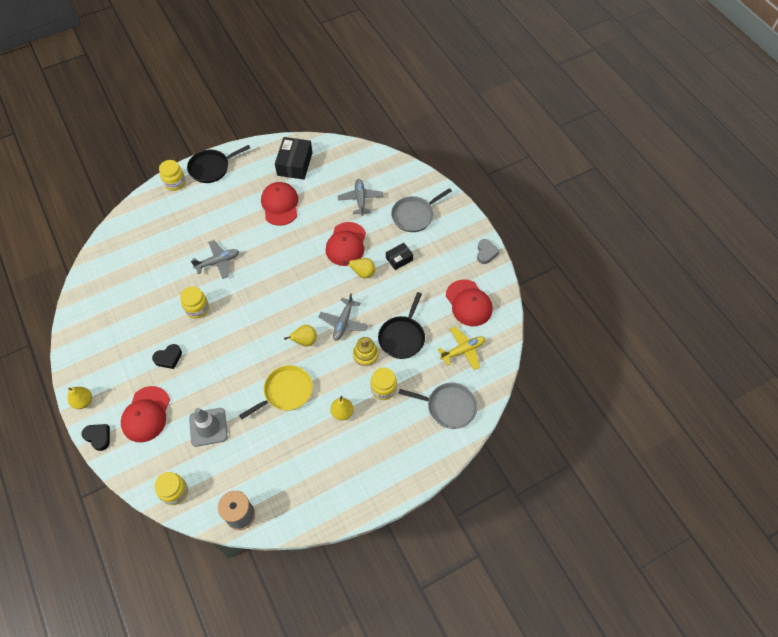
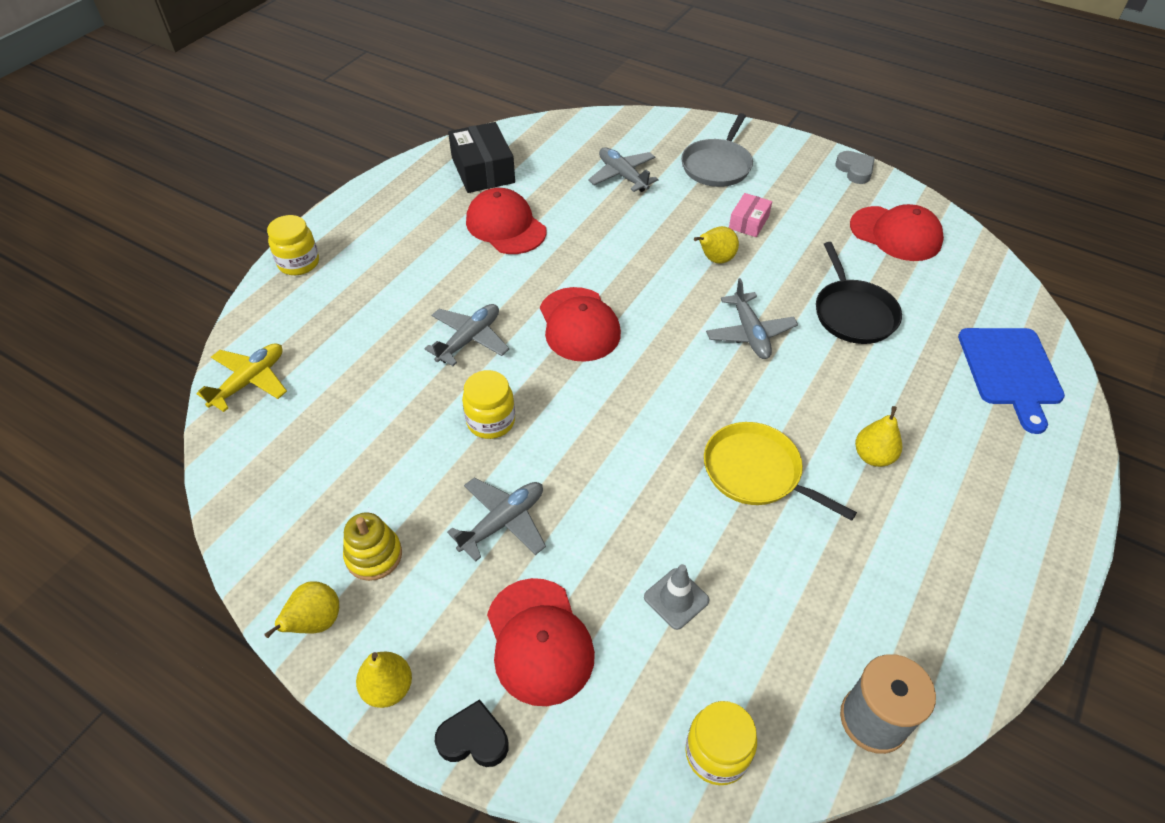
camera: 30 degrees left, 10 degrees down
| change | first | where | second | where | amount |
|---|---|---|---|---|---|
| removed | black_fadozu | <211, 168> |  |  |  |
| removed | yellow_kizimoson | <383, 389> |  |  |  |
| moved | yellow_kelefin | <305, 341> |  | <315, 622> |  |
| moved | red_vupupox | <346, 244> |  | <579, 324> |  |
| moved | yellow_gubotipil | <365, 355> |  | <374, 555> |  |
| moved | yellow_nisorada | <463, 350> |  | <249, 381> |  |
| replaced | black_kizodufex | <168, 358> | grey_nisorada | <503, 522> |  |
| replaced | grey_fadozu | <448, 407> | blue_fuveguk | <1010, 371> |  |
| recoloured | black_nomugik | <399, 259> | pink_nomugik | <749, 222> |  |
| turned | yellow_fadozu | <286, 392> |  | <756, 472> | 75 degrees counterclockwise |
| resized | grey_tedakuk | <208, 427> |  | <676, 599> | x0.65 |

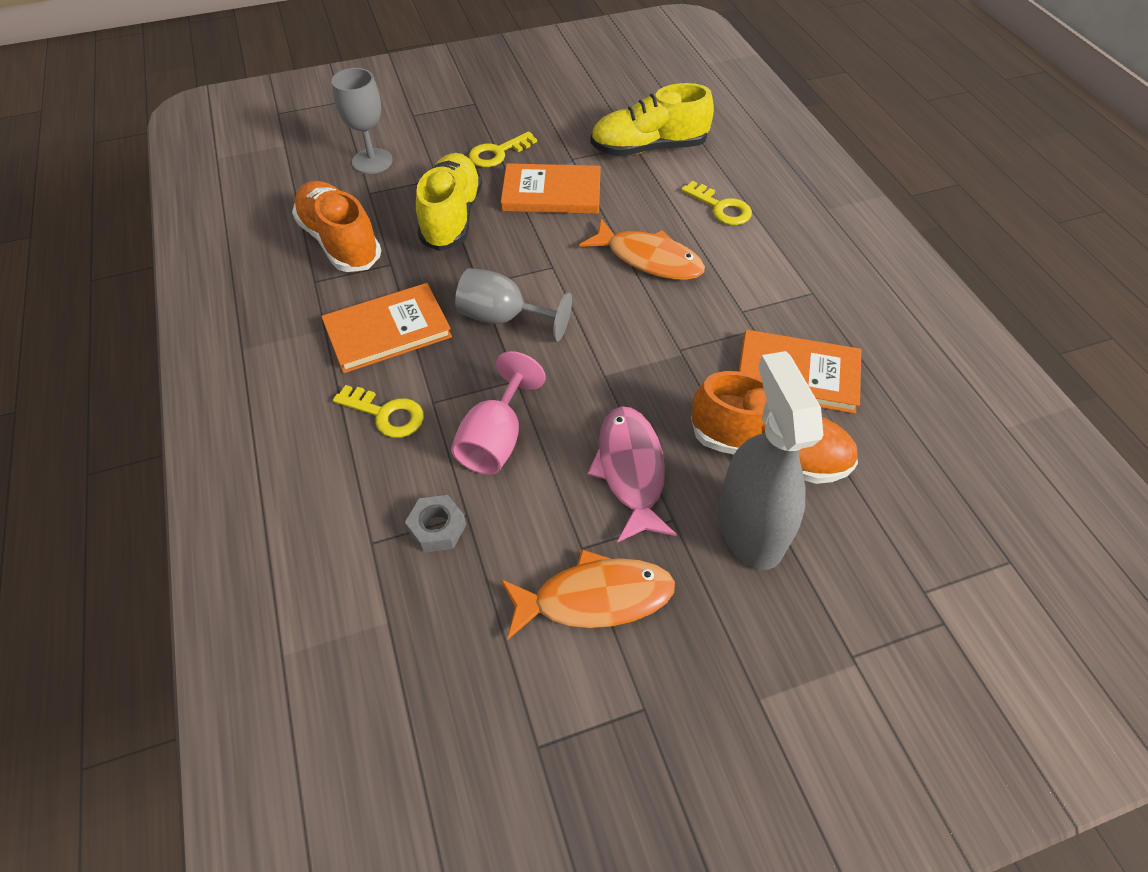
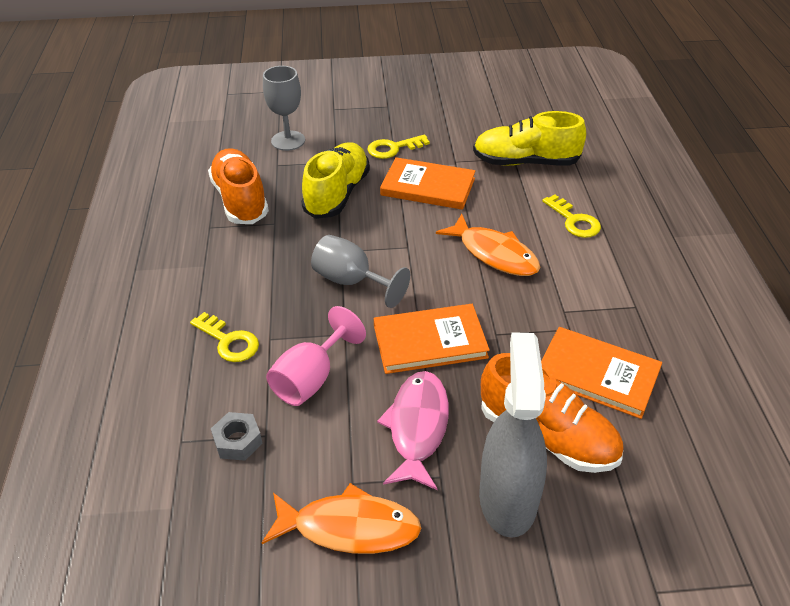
camera: 15 degrees right, 10 degrees down
| change | first | where | second | where | amount |
|---|---|---|---|---|---|
| moved | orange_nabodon | <388, 331> |  | <430, 341> |  |

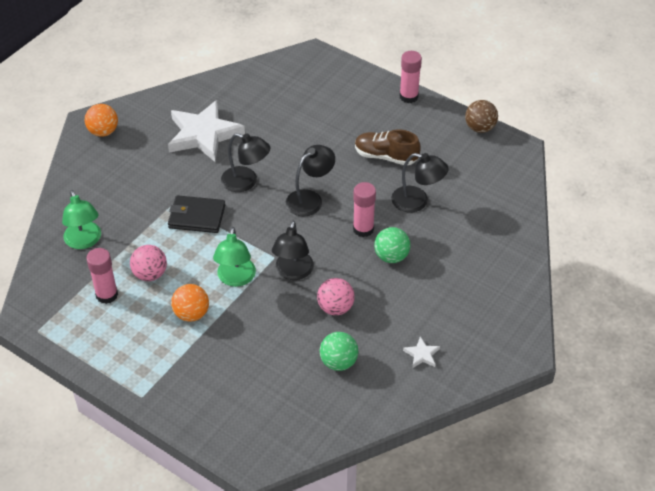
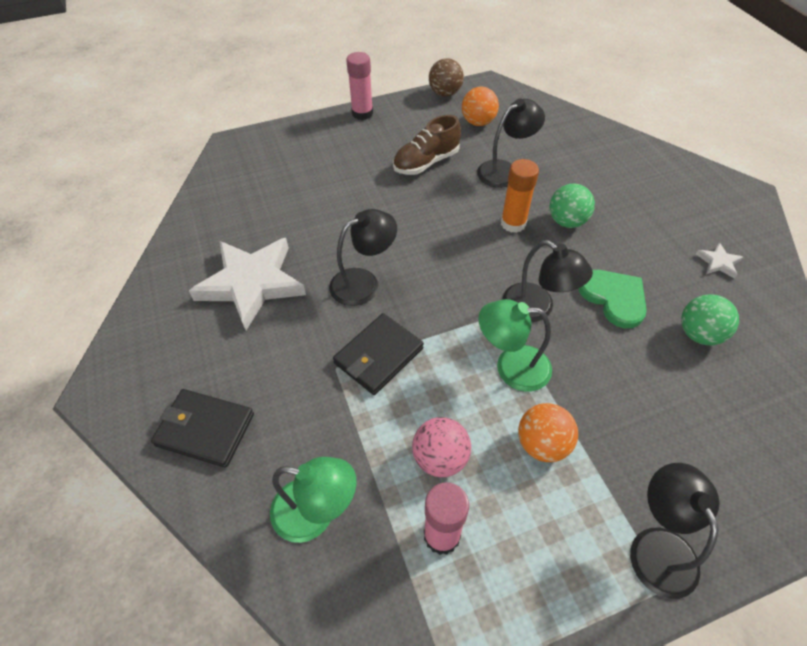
camera: 55 degrees left, 5 degrees up
| change | first | where | second | where | amount |
|---|---|---|---|---|---|
| added |  |  | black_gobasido | <205, 429> |  |
| moved | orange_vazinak | <103, 132> |  | <478, 122> |  |
| moved | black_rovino | <310, 199> |  | <657, 546> |  |
| replaced | pink_vazinak | <335, 308> | green_kizodufex | <614, 298> |  |
| recoloured | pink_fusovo | <363, 229> | orange_fusovo | <513, 223> |  |
| turned | green_rovino | <235, 279> |  | <511, 367> | 150 degrees clockwise |

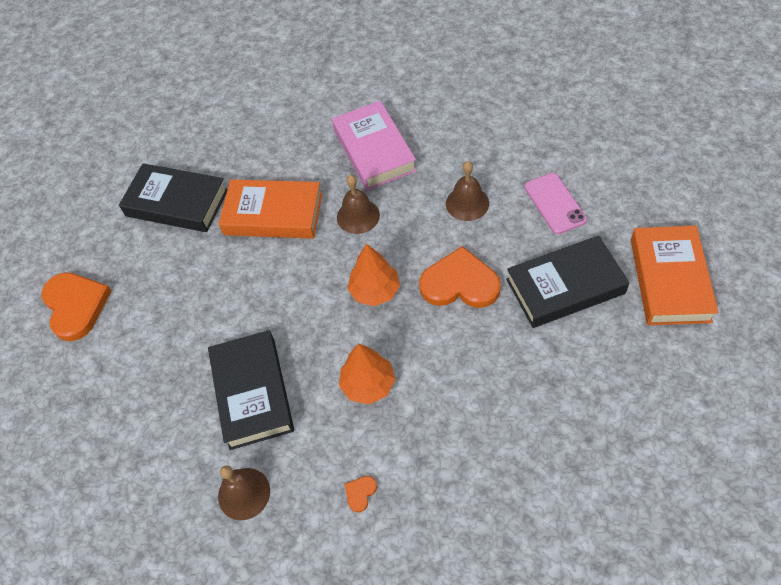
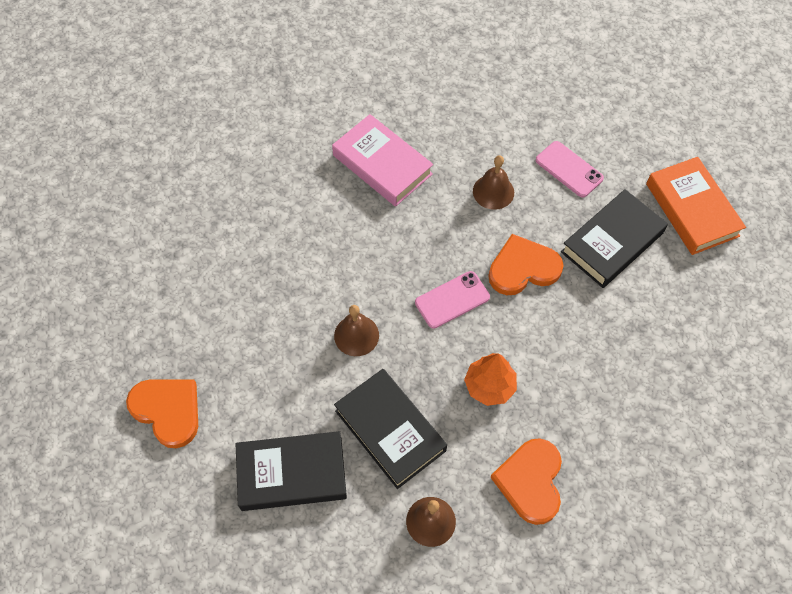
camera: 30 degrees left, 5 degrees up
| change | first | where | second | where | amount |
|---|---|---|---|---|---|
| removed | orange_nabodon | <273, 214> |  |  |  |
| moved | black_nabodon | <177, 203> |  | <292, 474> |  |
| moved | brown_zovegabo | <358, 216> |  | <356, 335> |  |
| replaced | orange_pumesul | <375, 291> | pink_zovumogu | <452, 300> |  |
| resized | orange_kizodufex | <360, 493> |  | <530, 481> | x2.47 |

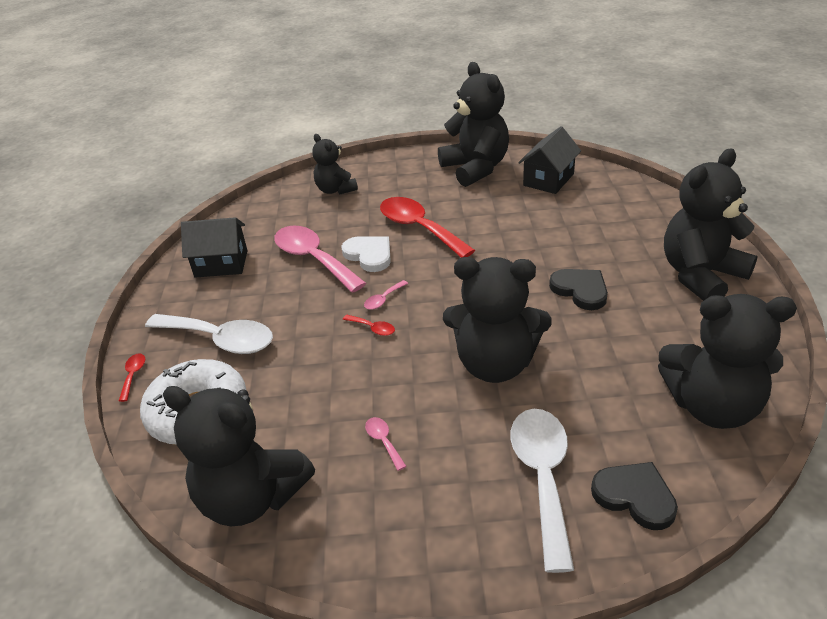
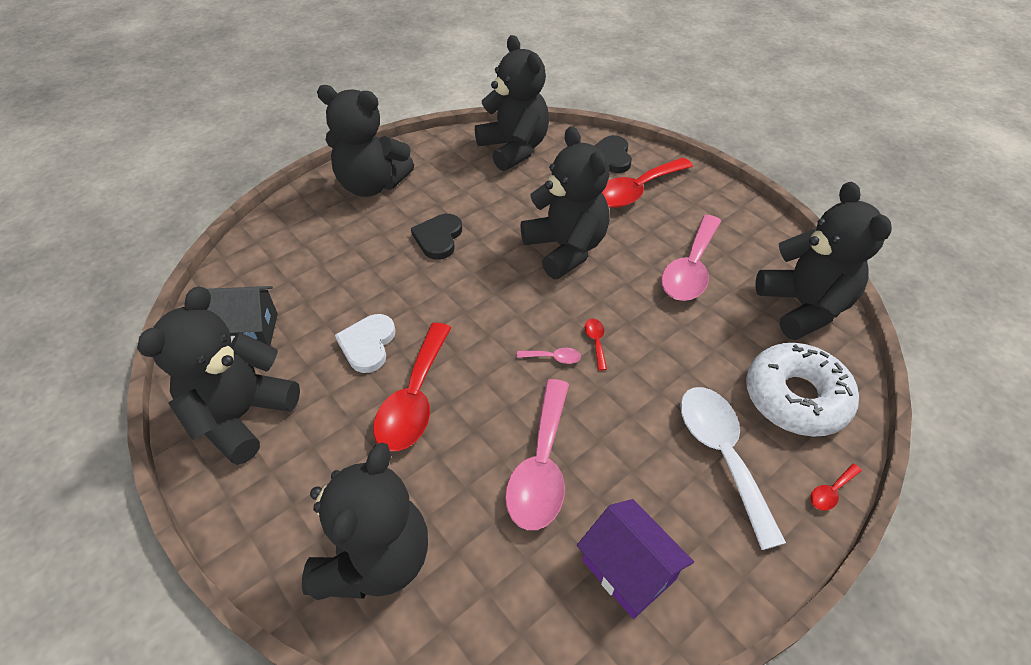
camera: 130 degrees left, 10 degrees up
| change | first | where | second | where | amount |
|---|---|---|---|---|---|
| moved | white_kizodufex | <369, 255> |  | <368, 344> |  |
| recoloured | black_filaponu | <221, 264> | purple_filaponu | <628, 570> |  |
| recoloured | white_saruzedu | <543, 477> | red_saruzedu | <636, 191> |  |
| resized | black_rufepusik | <335, 190> |  | <375, 559> | x1.73 |
| resized | pink_saruzedu | <383, 441> |  | <690, 269> | x2.43 |

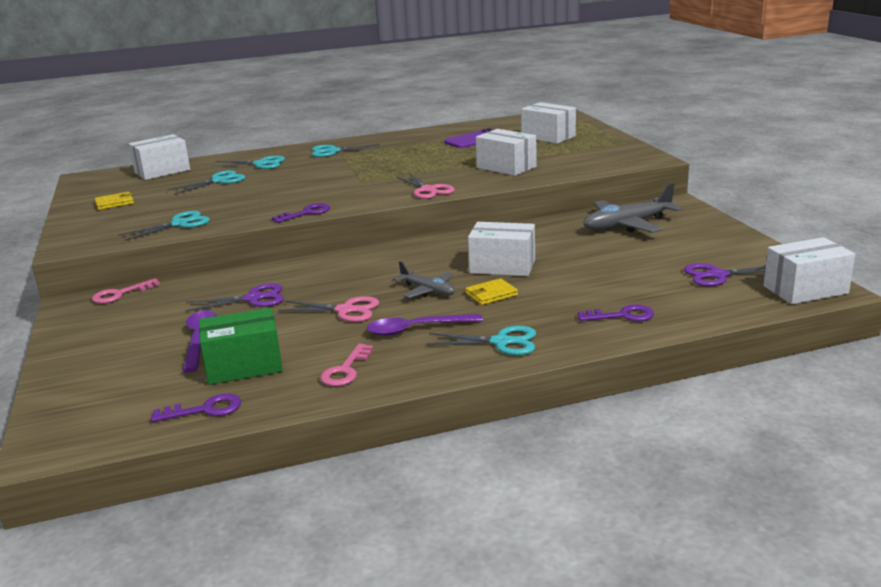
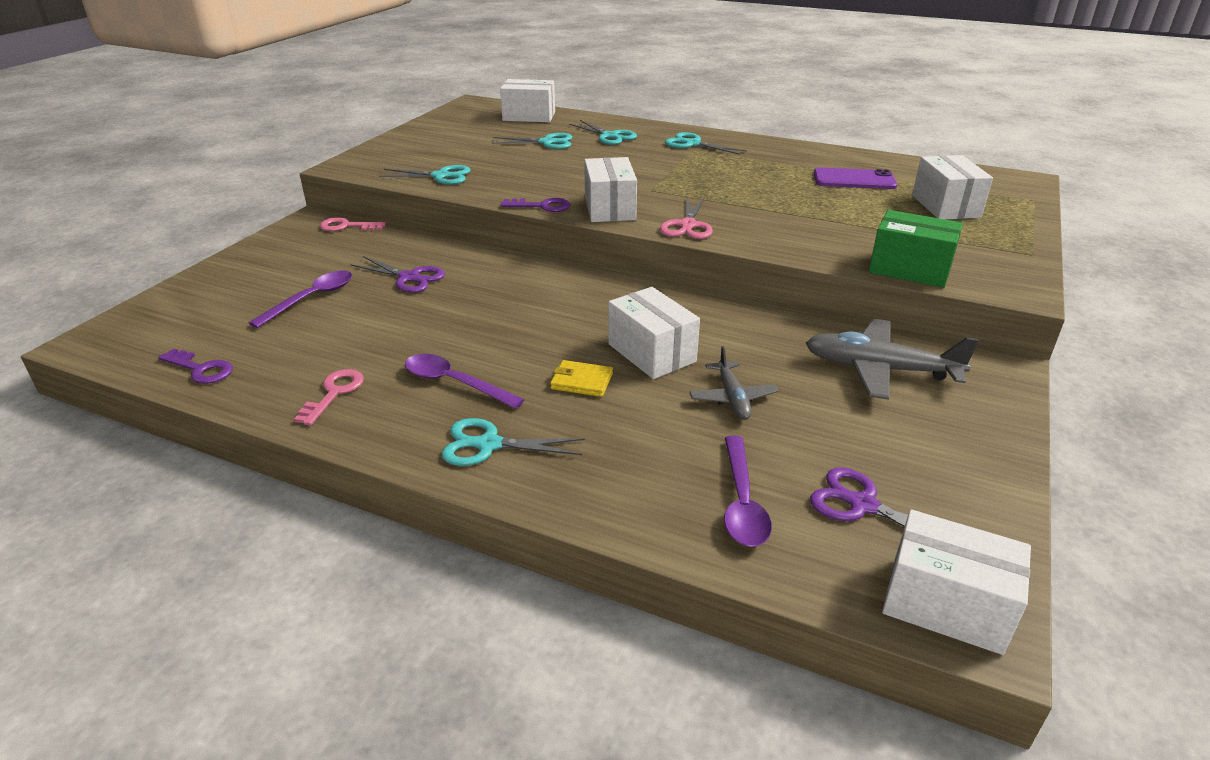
camera: 40 degrees right, 10 degrees up
| change | first | where | second | where | amount |
|---|---|---|---|---|---|
| removed | yellow_gobasido | <115, 203> |  |  |  |
| removed | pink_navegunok | <345, 310> |  |  |  |
| removed | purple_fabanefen | <622, 316> |  |  |  |
| added |  |  | purple_saruzedu | <742, 502> |  |
| moved | green_nomugik | <244, 366> |  | <909, 269> |  |
| moved | grey_nisorada | <427, 290> |  | <732, 398> |  |
| moved | white_nomugik | <506, 167> |  | <609, 208> |  |
| turned | pink_fabanefen | <345, 370> |  | <334, 393> | 135 degrees clockwise |
| turned | turquoise_navegunok | <501, 342> |  | <489, 445> | 135 degrees clockwise |

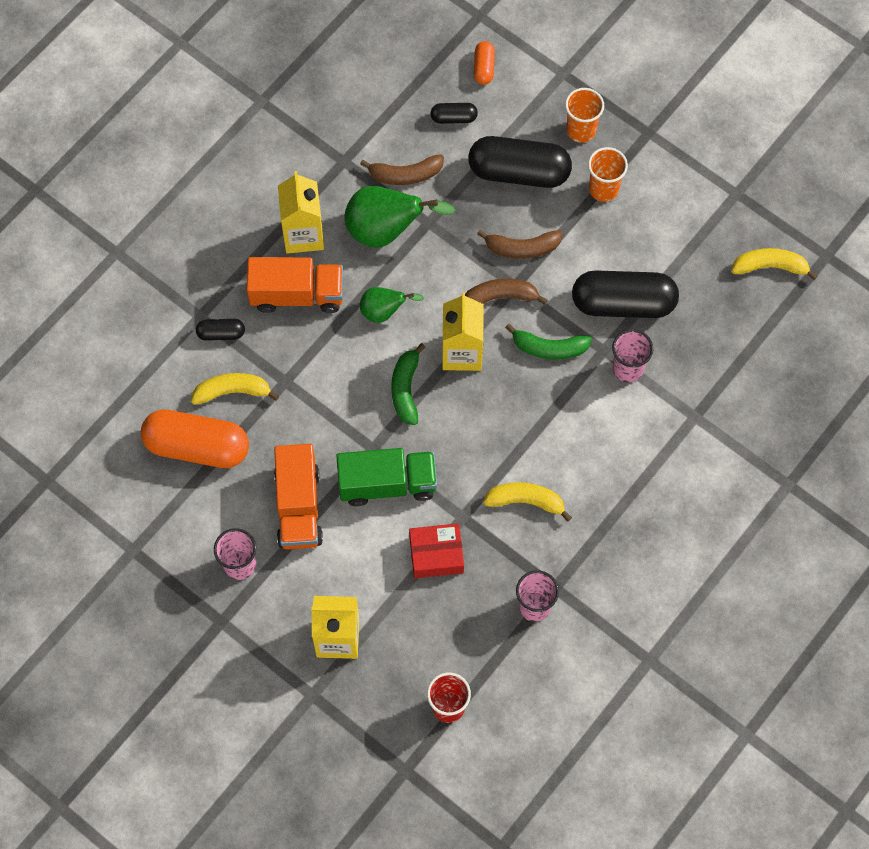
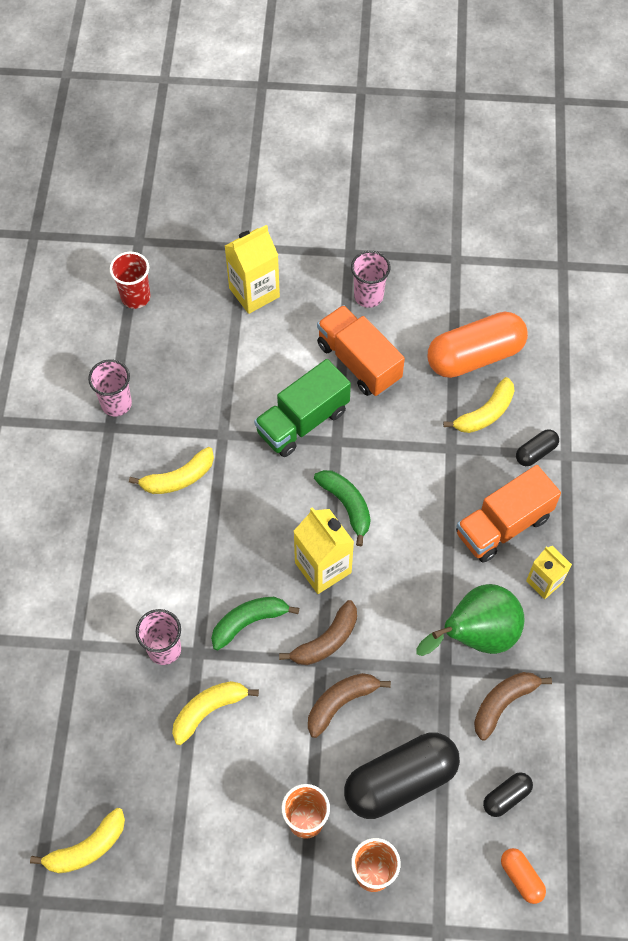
camera: 145 degrees right, 5 degrees down
| change | first | where | second | where | amount |
|---|---|---|---|---|---|
| removed | green_kelefin | <384, 311> |  |  |  |
| removed | red_nomugik | <436, 554> |  |  |  |
| replaced | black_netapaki | <623, 303> | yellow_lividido | <209, 710> |  |
| resized | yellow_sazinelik | <303, 235> |  | <544, 582> | x0.63 |

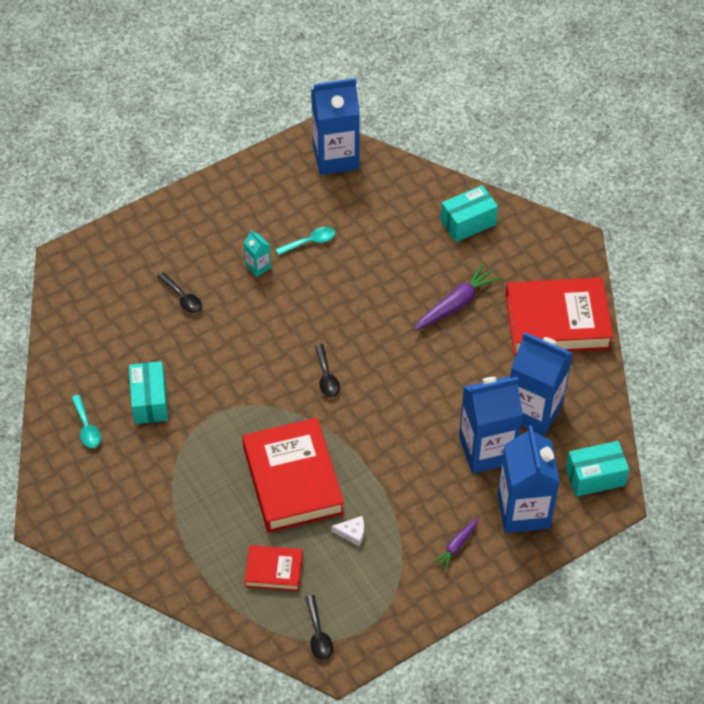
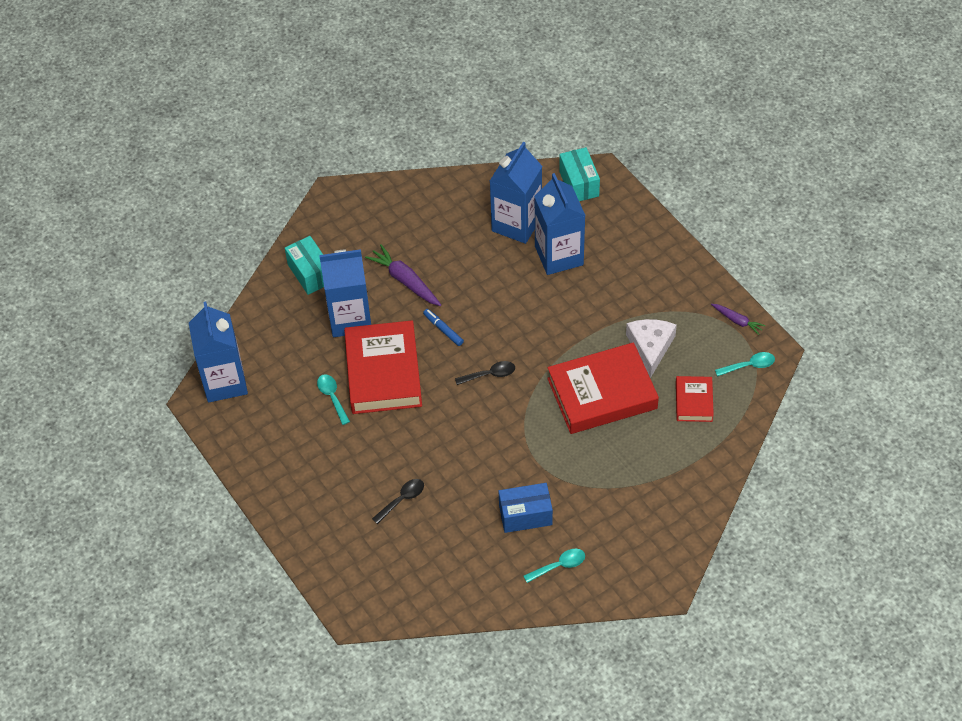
camera: 90 degrees left, 0 degrees up
| change | first | where | second | where | amount |
|---|---|---|---|---|---|
| removed | turquoise_sazinelik | <258, 267> |  |  |  |
| added |  |  | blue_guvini | <443, 330> |  |
| moved | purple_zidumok | <456, 546> |  | <737, 321> |  |
| moved | blue_sazinelik | <523, 511> |  | <350, 319> |  |
| moved | red_nabodon | <557, 322> |  | <383, 372> |  |
| recoloured | turquoise_nomugik | <150, 401> | blue_nomugik | <525, 515> |  |
| recoloured | black_saruzedu | <318, 634> | turquoise_saruzedu | <749, 366> |  |
| resized | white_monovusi | <352, 533> |  | <650, 347> | x2.00 |

